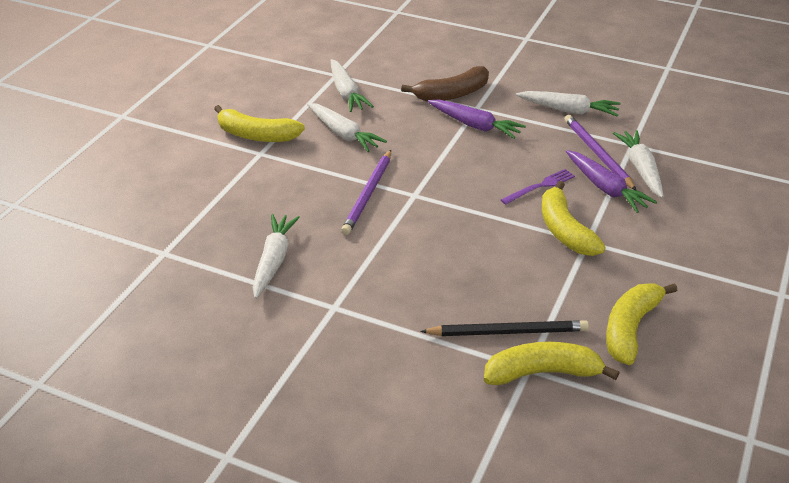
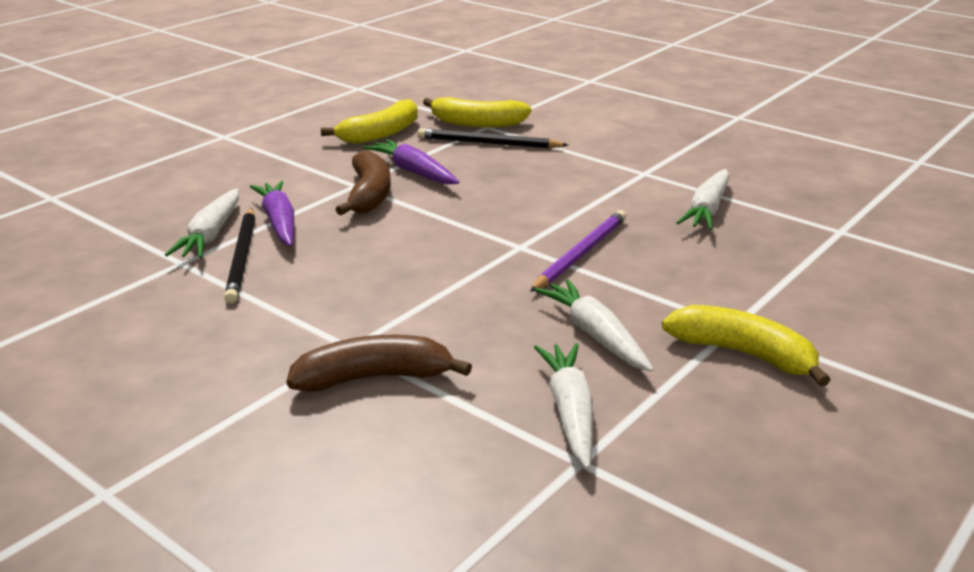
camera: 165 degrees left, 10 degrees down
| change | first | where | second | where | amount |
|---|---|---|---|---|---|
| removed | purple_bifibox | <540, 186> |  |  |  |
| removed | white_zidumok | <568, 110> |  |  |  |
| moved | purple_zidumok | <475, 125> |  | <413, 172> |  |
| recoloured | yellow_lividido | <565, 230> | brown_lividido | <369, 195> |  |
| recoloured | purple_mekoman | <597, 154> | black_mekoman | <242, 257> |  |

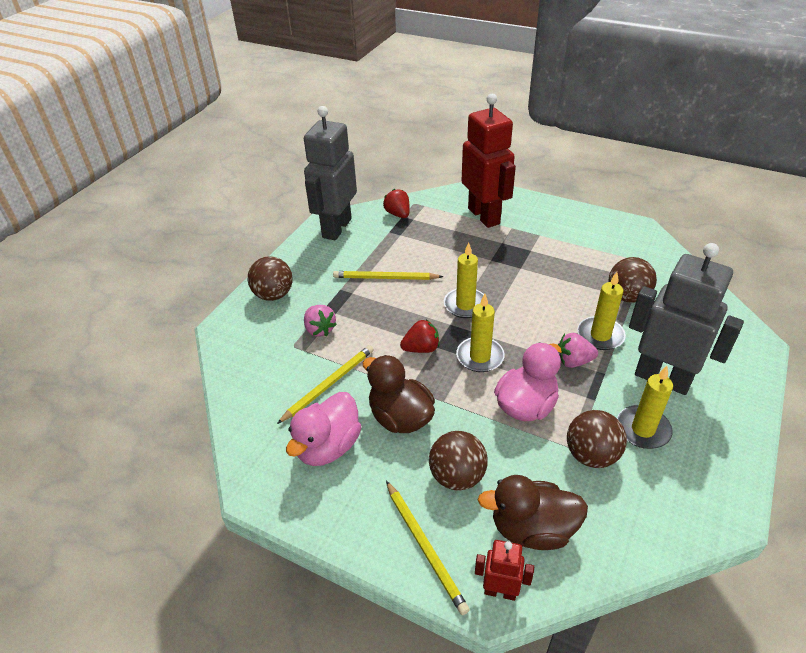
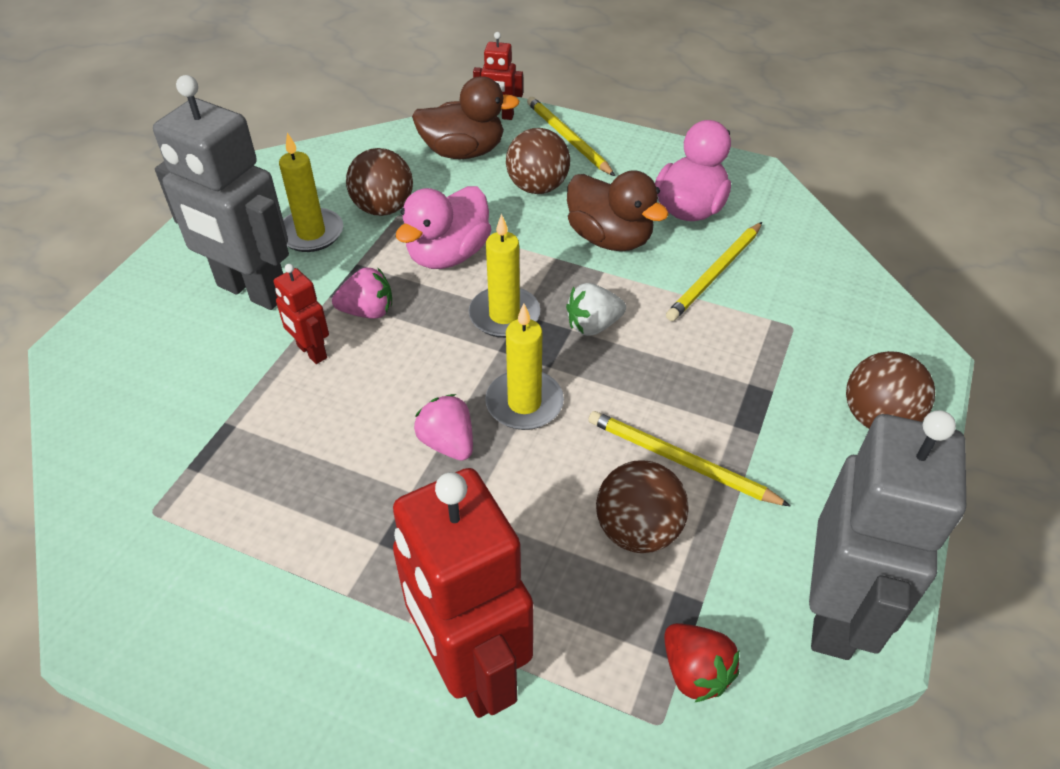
camera: 175 degrees right, 5 degrees up
| change | first | where | second | where | amount |
|---|---|---|---|---|---|
| moved | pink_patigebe | <320, 329> |  | <448, 443> |  |
| moved | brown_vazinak | <627, 296> |  | <637, 530> |  |
| replaced | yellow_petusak | <600, 335> | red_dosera | <311, 352> |  |
| recoloured | red_patigebe | <421, 348> | white_patigebe | <593, 325> |  |
| turned | yellow_mekoman | <385, 278> |  | <680, 461> | 150 degrees counterclockwise |

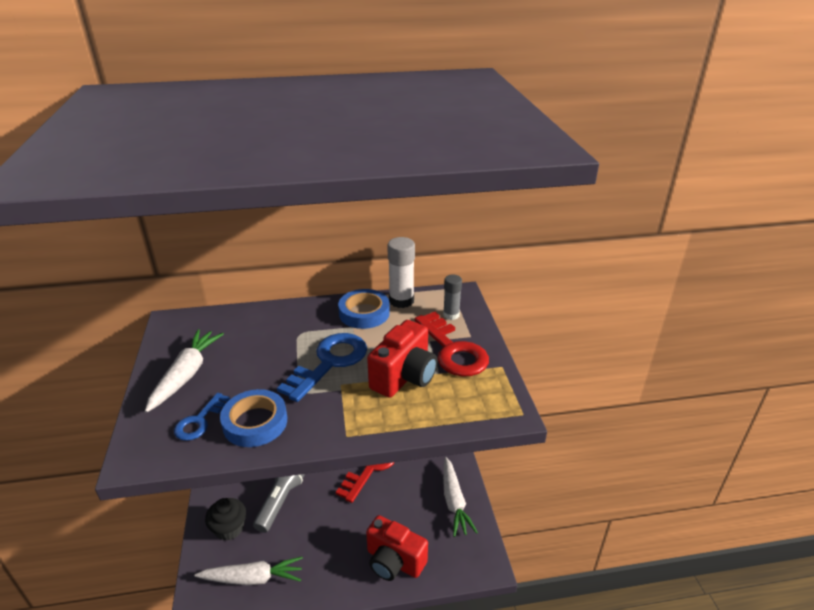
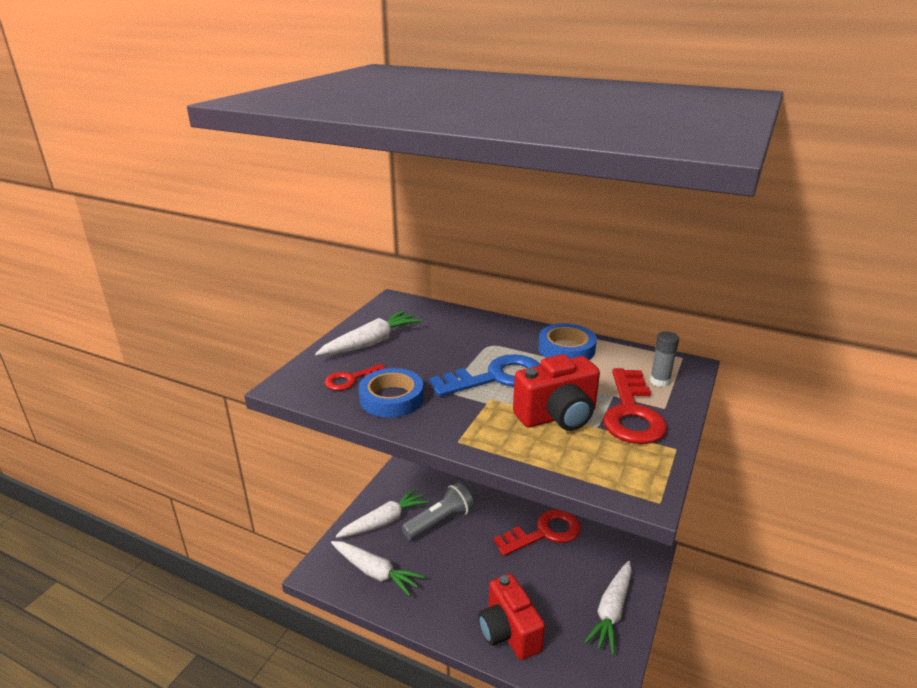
camera: 35 degrees right, 5 degrees down
| change | first | where | second | where | amount |
|---|---|---|---|---|---|
| removed | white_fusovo | <401, 300> |  |  |  |
| replaced | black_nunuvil | <229, 528> | white_zidumok | <384, 521> |  |
| recoloured | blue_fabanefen | <199, 421> | red_fabanefen | <351, 379> |  |

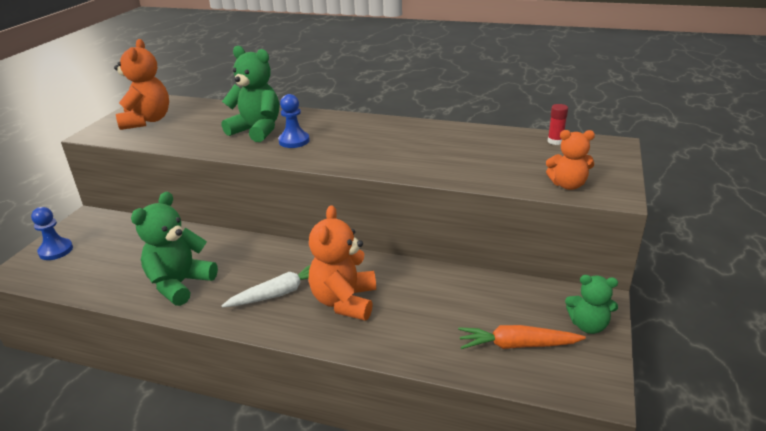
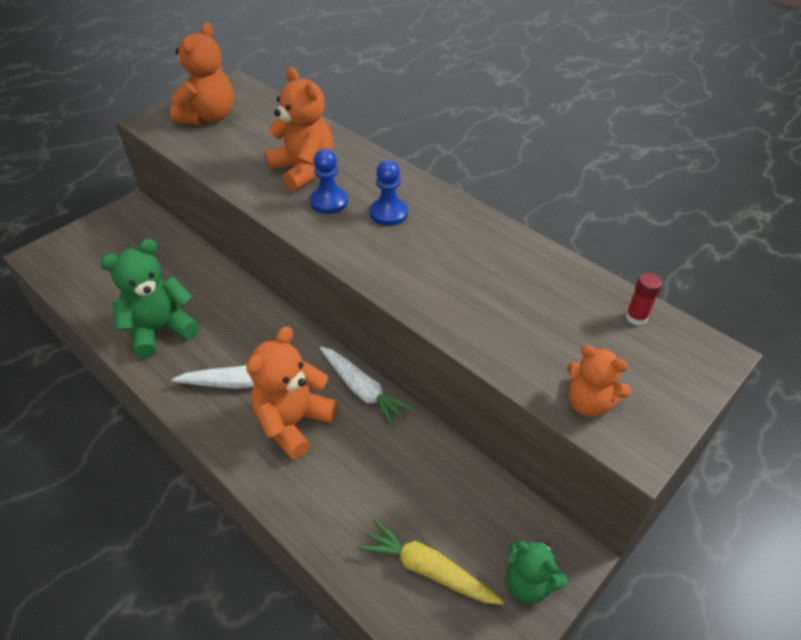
camera: 25 degrees right, 15 degrees up
| change | first | where | second | where | amount |
|---|---|---|---|---|---|
| added |  |  | white_zidumok | <362, 390> |  |
| moved | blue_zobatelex | <56, 250> |  | <388, 213> |  |
| recoloured | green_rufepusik | <257, 130> | orange_rufepusik | <303, 170> |  |
| recoloured | orange_zidumok | <517, 345> | yellow_zidumok | <428, 569> |  |

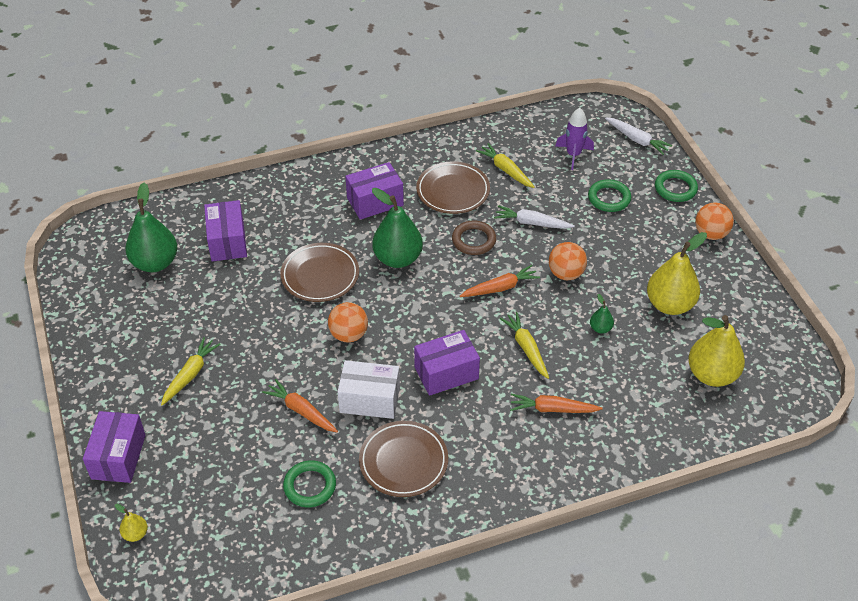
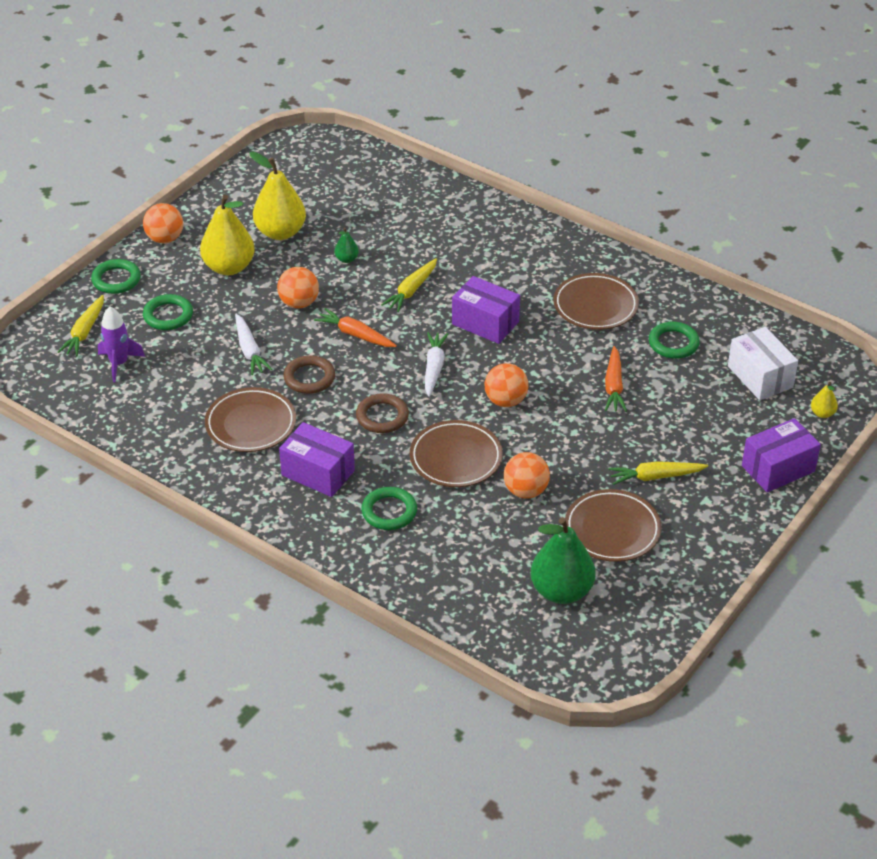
camera: 125 degrees left, 5 degrees down
| change | first | where | second | where | amount |
|---|---|---|---|---|---|
| removed | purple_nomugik | <227, 241> |  |  |  |
| removed | orange_zidumok | <552, 409> |  |  |  |
| added |  |  | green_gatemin | <389, 511> |  |
| added |  |  | orange_vazinak | <525, 491> |  |
| added |  |  | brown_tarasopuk | <612, 529> |  |
| moved | white_nomugik | <369, 400> |  | <760, 377> |  |
| moved | yellow_zidumok | <506, 170> |  | <84, 332> |  |
| moved | white_zidumok | <637, 140> |  | <434, 368> |  |
| moved | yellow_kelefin | <712, 375> |  | <229, 267> |  |
| replaced | green_kelefin | <397, 258> | brown_gatemin | <382, 416> |  |

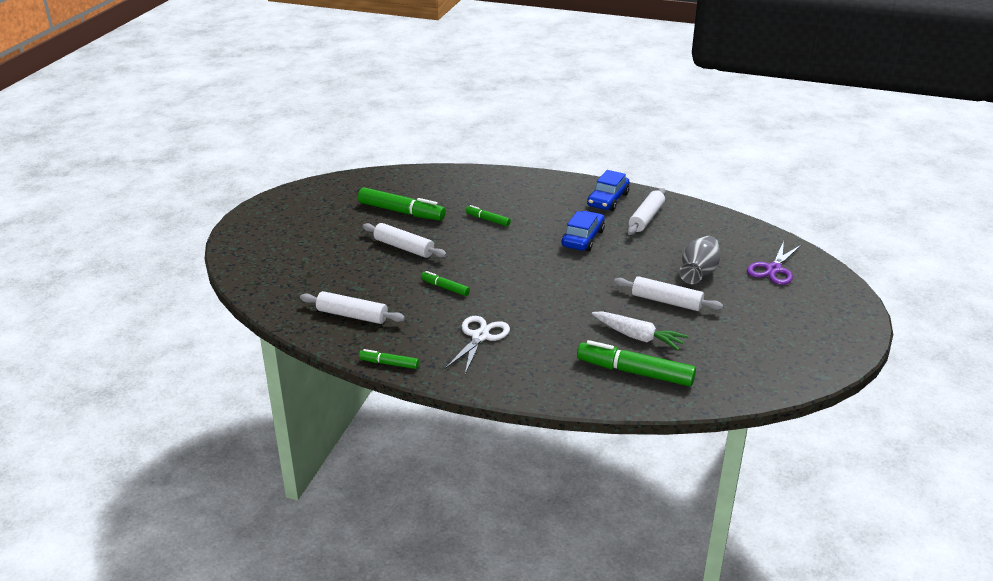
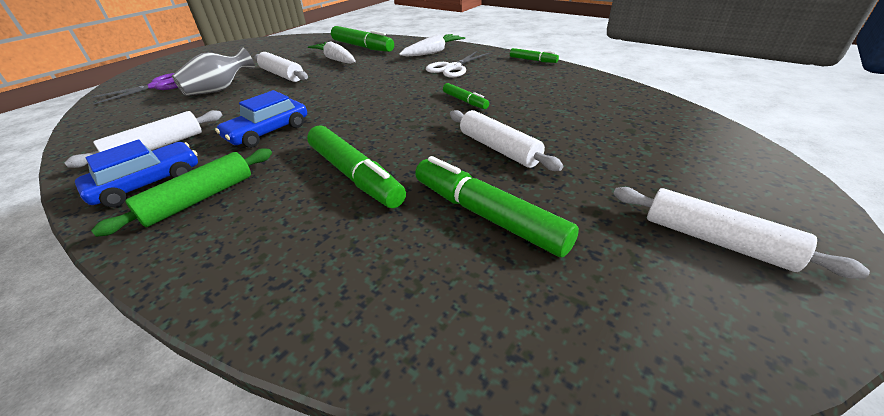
camera: 160 degrees left, 5 degrees up
| change | first | where | second | where | amount |
|---|---|---|---|---|---|
| added |  |  | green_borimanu | <199, 199> |  |
| added |  |  | white_zidumok | <433, 52> |  |
| moved | white_borimanu | <352, 315> |  | <715, 240> |  |
| resized | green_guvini | <488, 220> |  | <354, 175> | x1.92 |

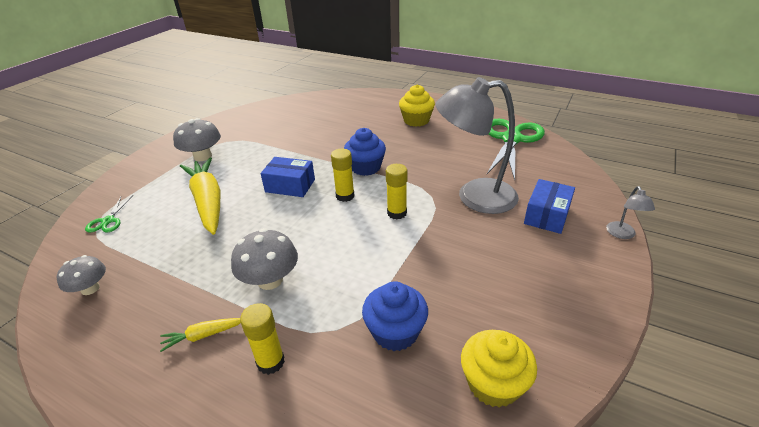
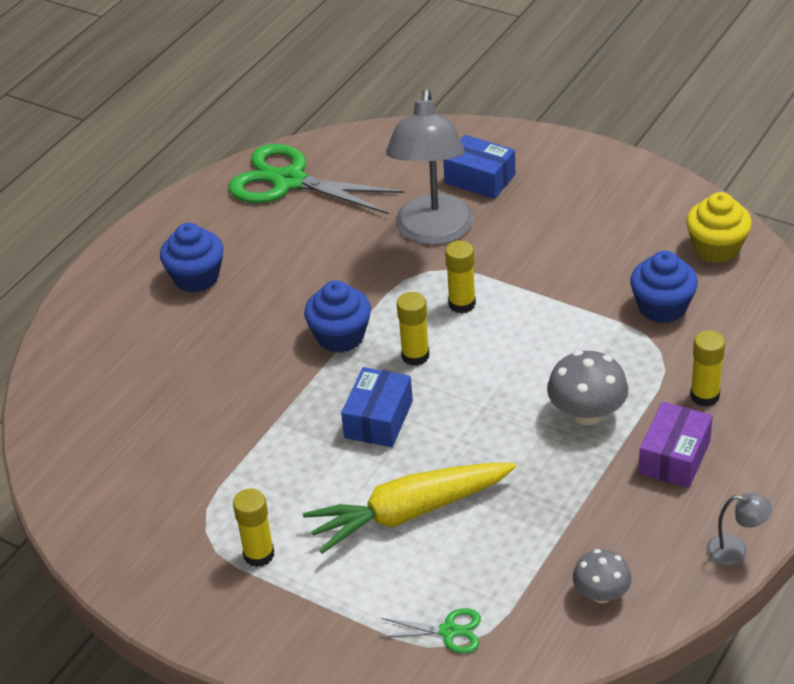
camera: 85 degrees left, 5 degrees up
| change | first | where | second | where | amount |
|---|---|---|---|---|---|
| moved | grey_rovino | <622, 234> |  | <735, 551> |  |
| replaced | yellow_zidumok | <203, 336> | purple_nomugik | <674, 457> |  |
| replaced | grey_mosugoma | <203, 156> | yellow_fusovo | <259, 555> |  |
| recoloured | yellow_nunuvil | <416, 120> | blue_nunuvil | <196, 277> |  |

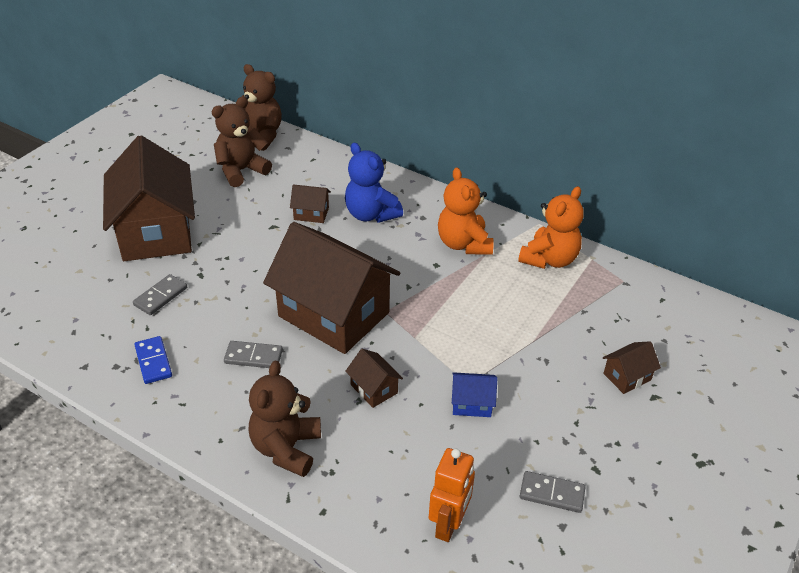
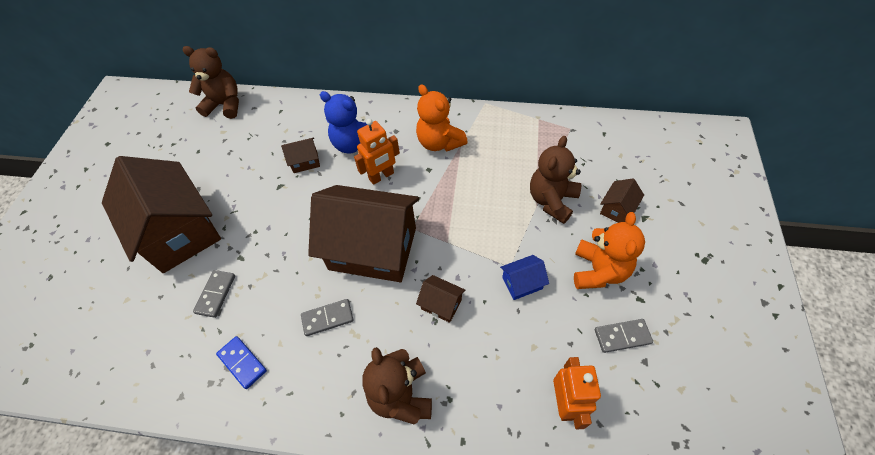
camera: 20 degrees left, 15 degrees up
| change | first | where | second | where | amount |
|---|---|---|---|---|---|
| added |  |  | orange_dosera | <381, 176> |  |
| moved | brown_rufepusik | <241, 171> |  | <552, 200> |  |
| moved | orange_rufepusik | <549, 259> |  | <598, 271> |  |

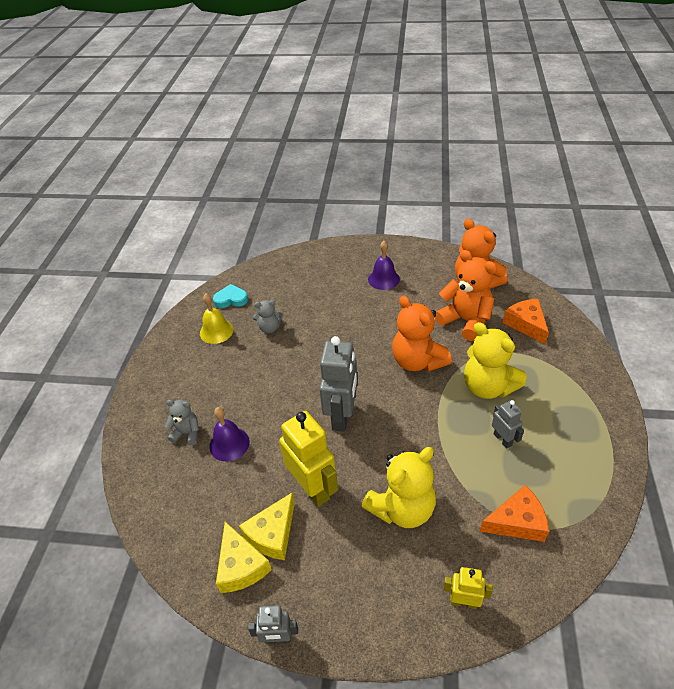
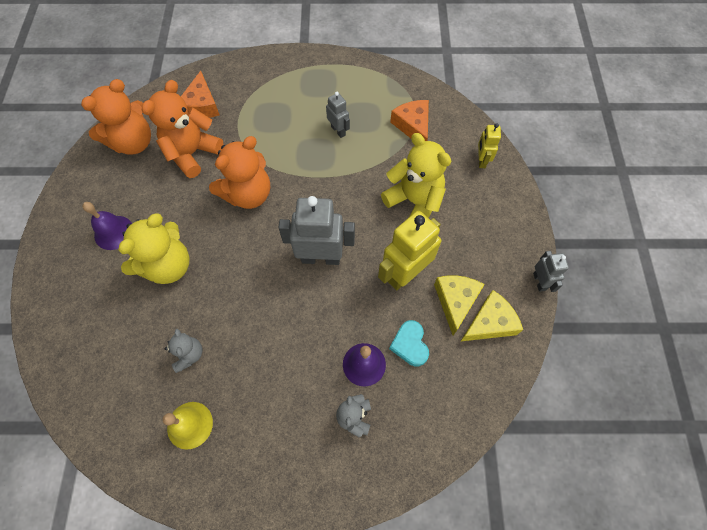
camera: 100 degrees left, 20 degrees up
| change | first | where | second | where | amount |
|---|---|---|---|---|---|
| moved | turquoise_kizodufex | <231, 299> |  | <410, 344> |  |
| moved | yellow_rufepusik | <488, 387> |  | <168, 266> |  |
| turned | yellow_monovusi | <272, 534> |  | <455, 301> | 105 degrees counterclockwise |
| turned | grey_dosera | <503, 439> |  | <338, 130> | 90 degrees clockwise |
| turned | orange_monovusi | <526, 324> |  | <201, 105> | 60 degrees counterclockwise |

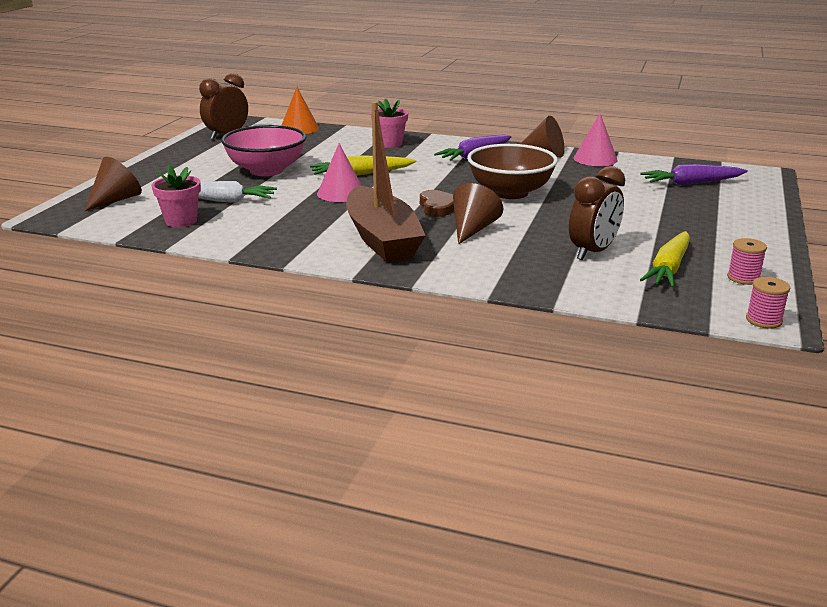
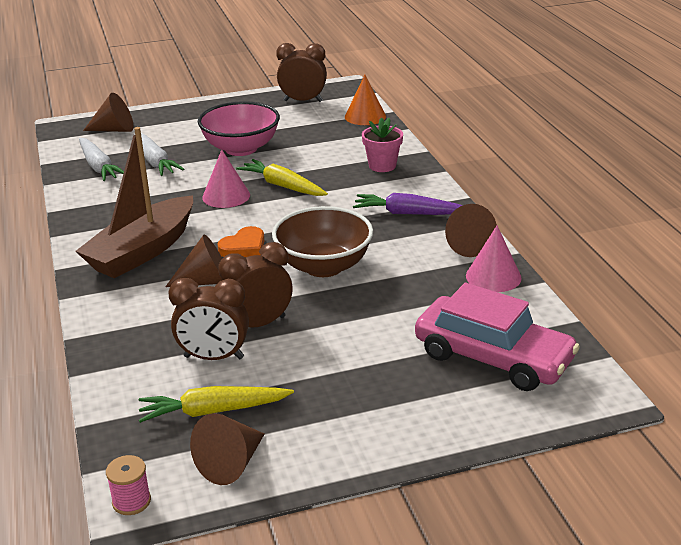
camera: 55 degrees right, 5 degrees up
| change | first | where | second | where | amount |
|---|---|---|---|---|---|
| added |  |  | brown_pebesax | <258, 324> |  |
| replaced | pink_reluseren | <181, 221> | white_zidumok | <99, 167> |  |
| replaced | purple_zidumok | <692, 183> | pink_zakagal | <493, 357> |  |
| replaced | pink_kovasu | <743, 278> | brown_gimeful | <231, 463> |  |
| recoloured | brown_kizodufex | <438, 207> | orange_kizodufex | <244, 247> |  |

